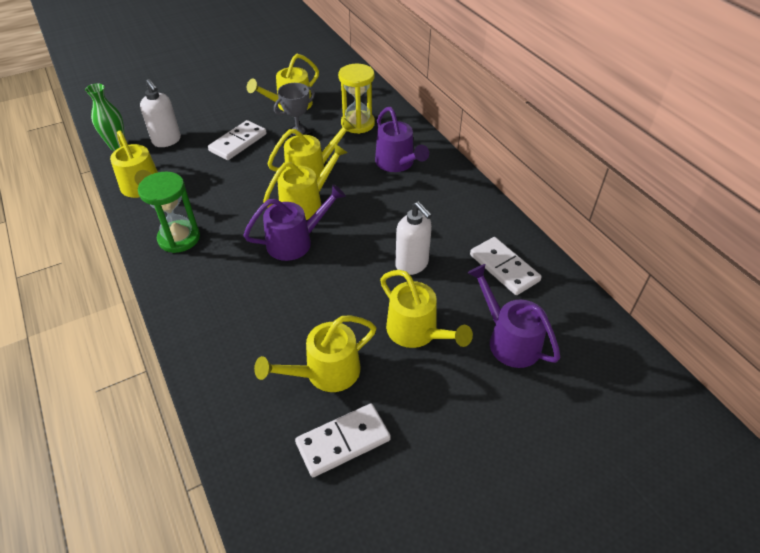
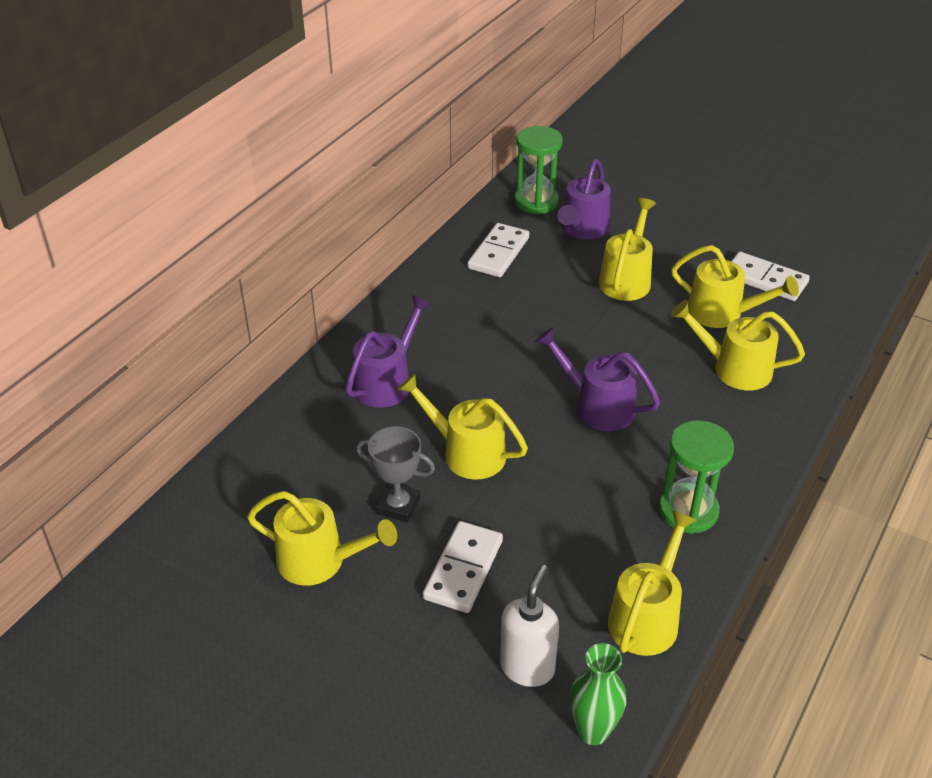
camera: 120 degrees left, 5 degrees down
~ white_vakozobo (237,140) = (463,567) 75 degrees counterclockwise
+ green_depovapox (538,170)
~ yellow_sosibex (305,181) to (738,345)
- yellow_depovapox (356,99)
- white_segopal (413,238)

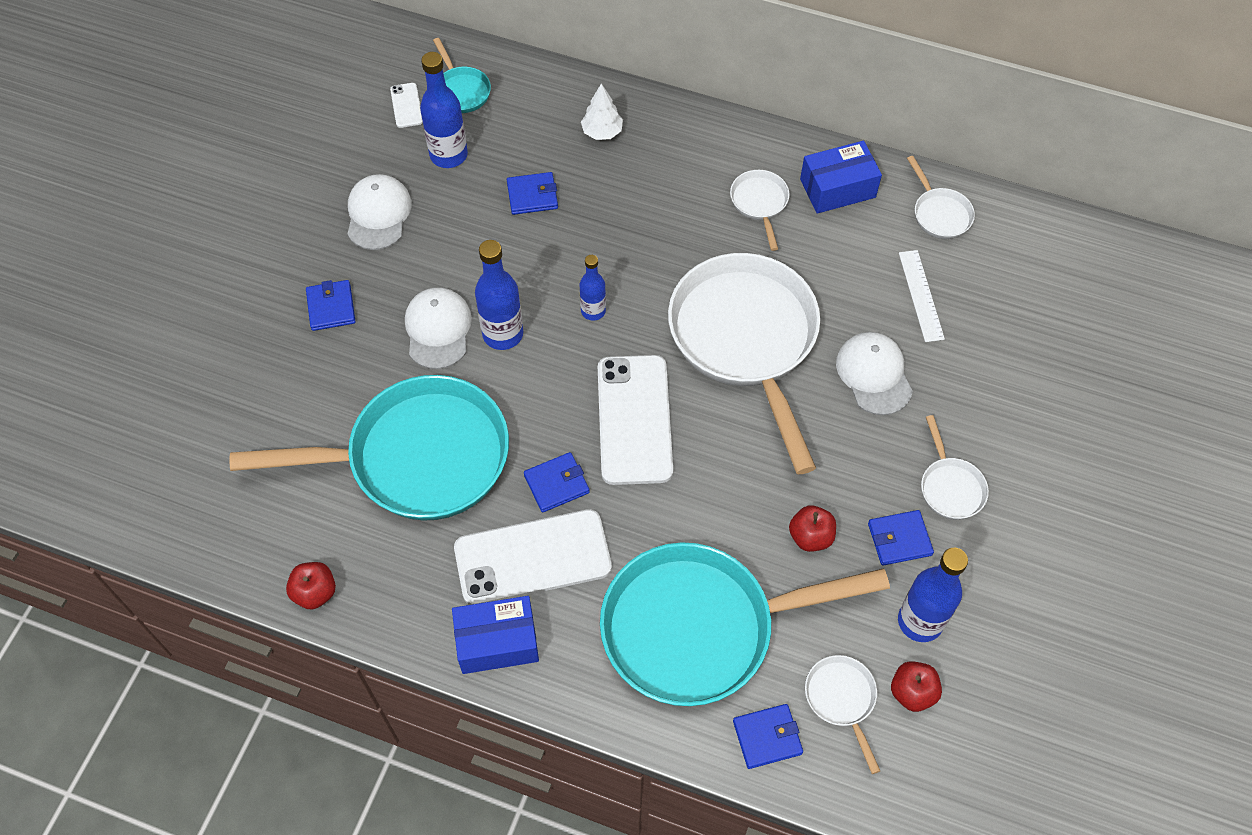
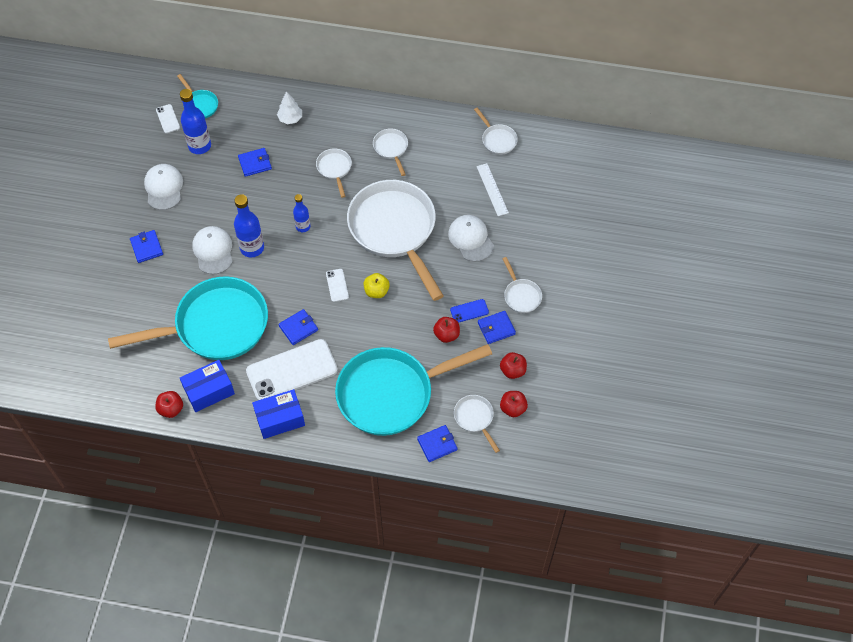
camera: 10 degrees left, 0 degrees up
~ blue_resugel (841,177) to (207,386)
+ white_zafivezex (334,173)
~ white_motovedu (635,420) = (337,285) x0.43
+ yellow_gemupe (377,285)
+ blue_motovedu (469,311)
~ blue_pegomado (933,595) to red_gemupe (513,365)

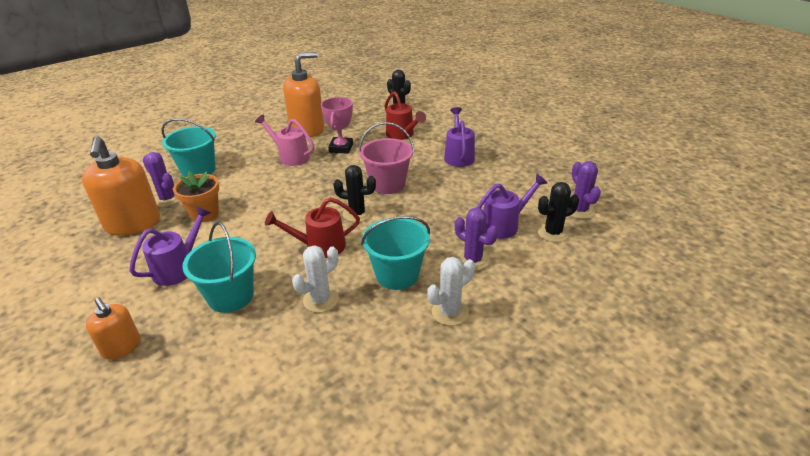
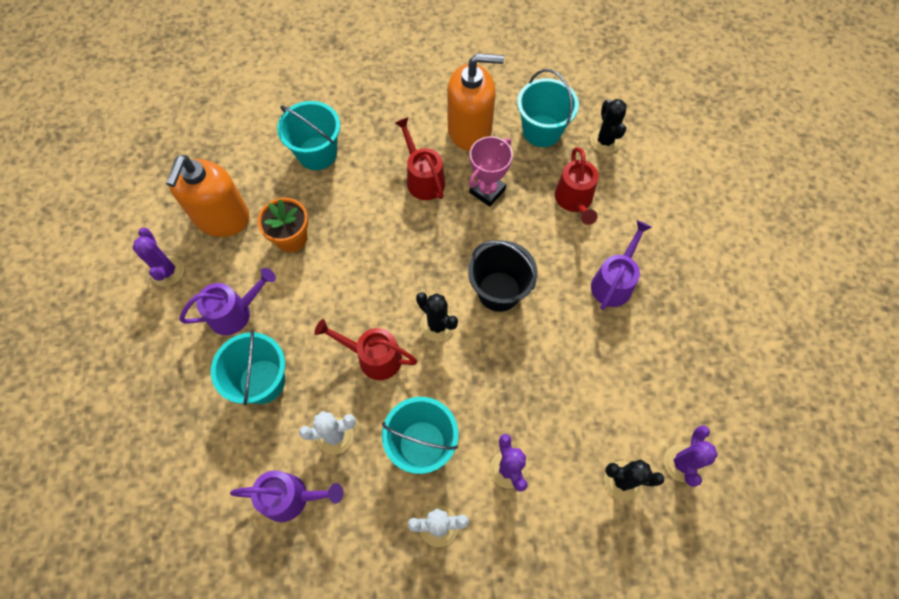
camera: 30 degrees right, 30 degrees up
~ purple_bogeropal (161,179) to (158,257)
~ purple_sosibex (511,206) to (286,496)
~ pink_sosibex (284,140) to red_sosibex (420,158)
~ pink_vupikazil (386,158) to black_vupikazil (502,276)
+ turquoise_vupikazil (548,108)
- orange_segopal (113,328)

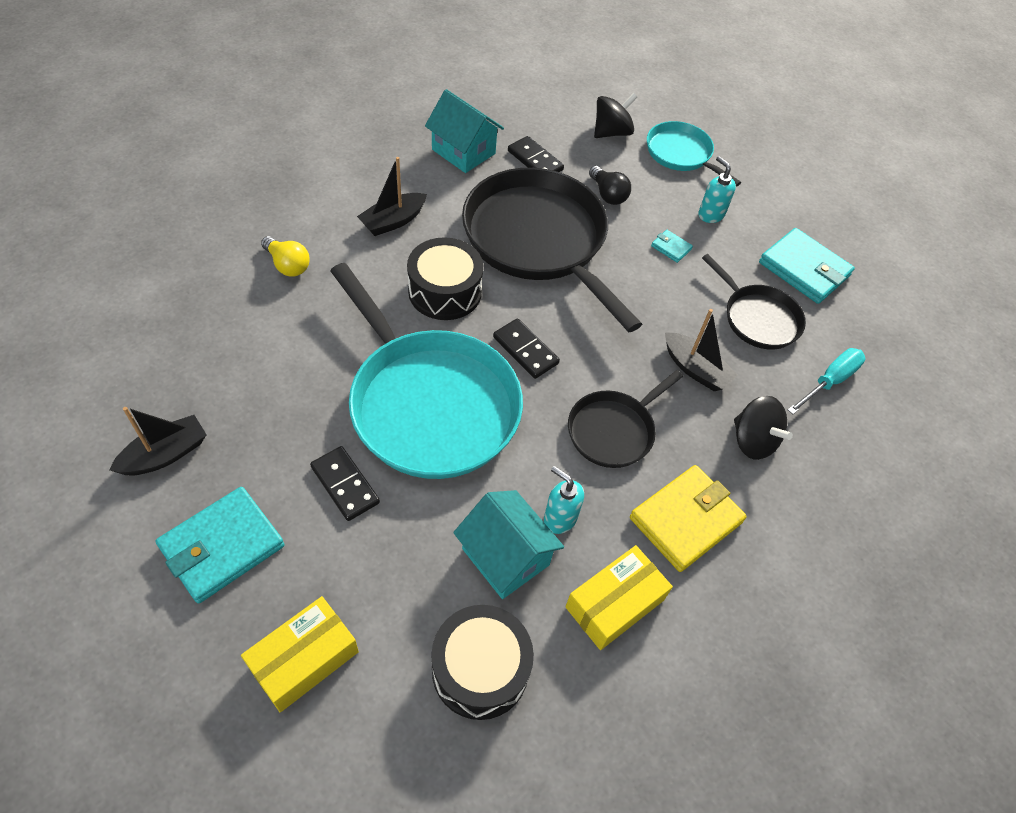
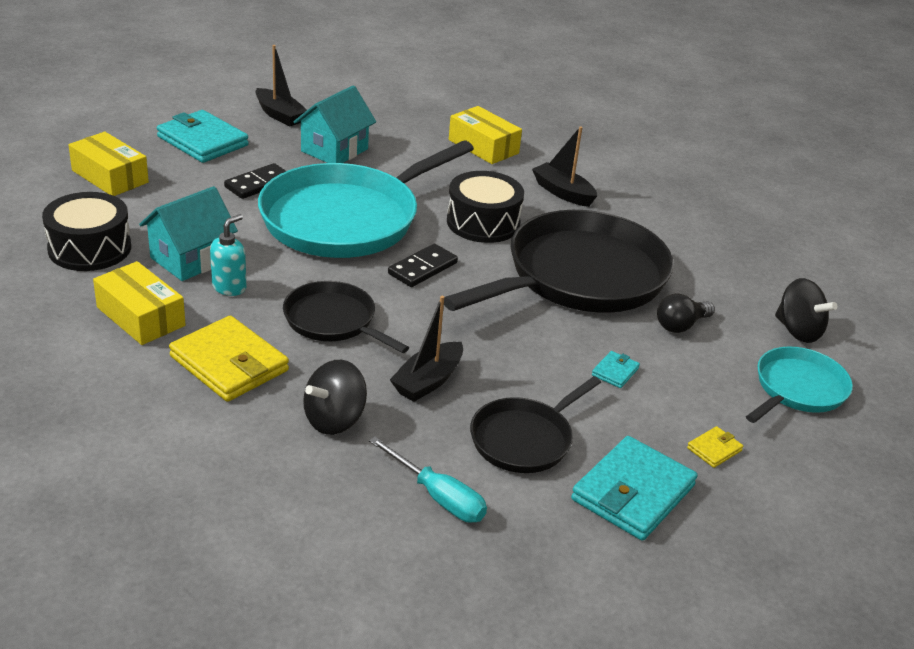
camera: 85 degrees right, 20 degrees down
~ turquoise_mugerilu (464,131) to (335,124)
~ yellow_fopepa (285,256) to yellow_resugel (485,135)
+ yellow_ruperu (715,447)
- black_vakozobo (536,154)
- turquoise_segopal (717,189)

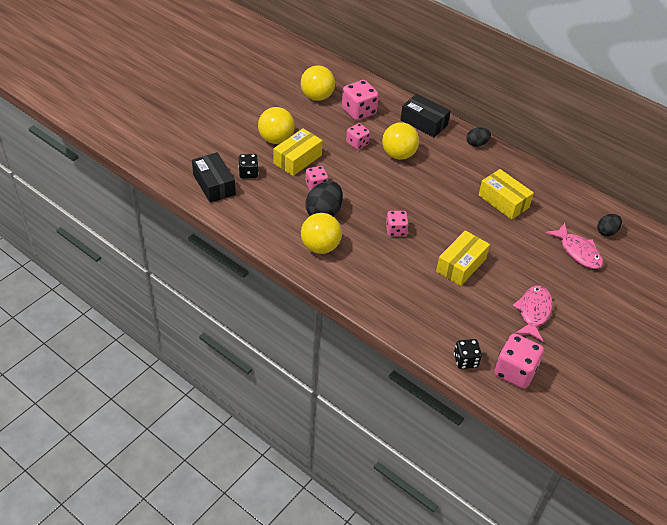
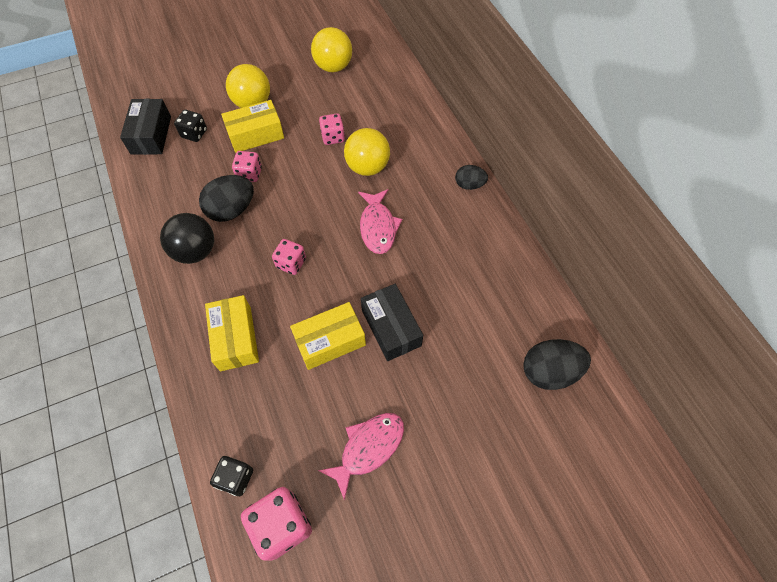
camera: 30 degrees right, 15 degrees up
~ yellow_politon (321,233) to black_politon (187,238)
~ yellow_resugel (506,194) to (232,333)
~ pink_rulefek (574,246) to (380,221)
~ black_resugel (426,115) to (392,322)
~ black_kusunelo (609,225) = (557,364) x1.66
- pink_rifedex (360,100)

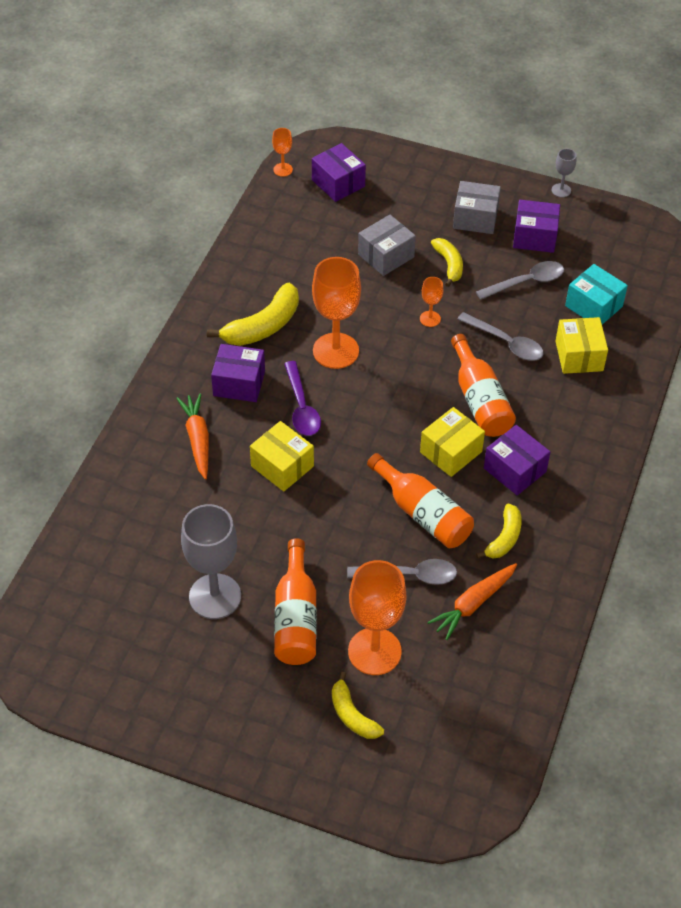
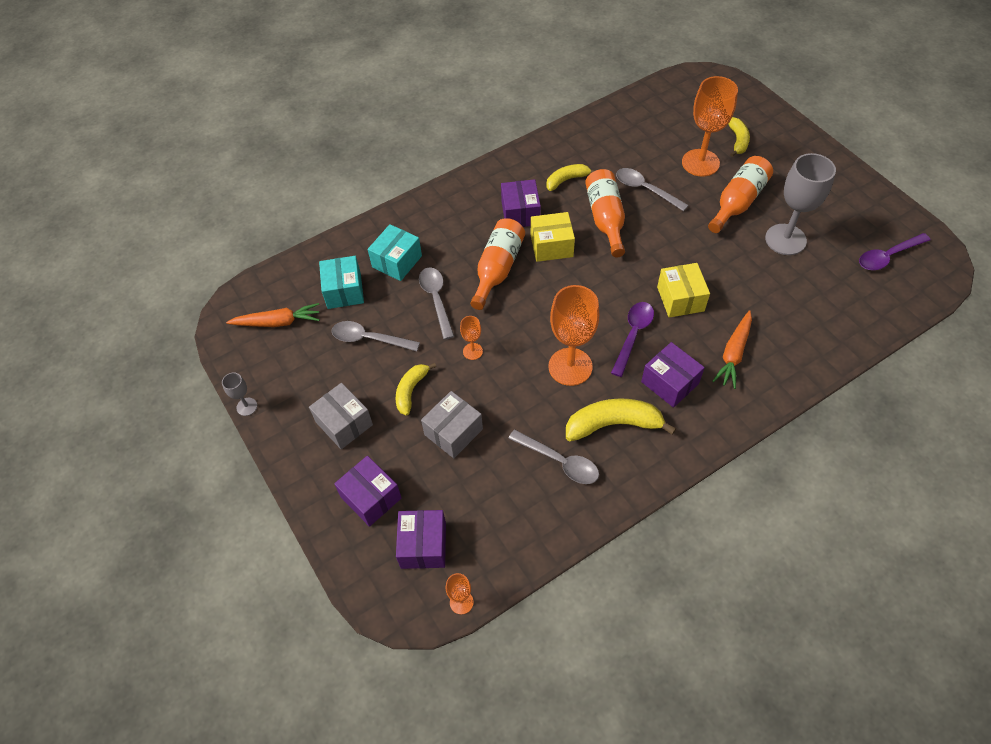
camera: 140 degrees left, 5 degrees up
~ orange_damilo (472,601) to (273,315)
~ purple_resugel (536,226) to (368,491)
~ yellow_resugel (582,345) to turquoise_resugel (395,252)
~ grey_resugel (387,245) = (452,424) 45 degrees counterclockwise
+ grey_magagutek (553,456)
+ purple_magagutek (895,251)

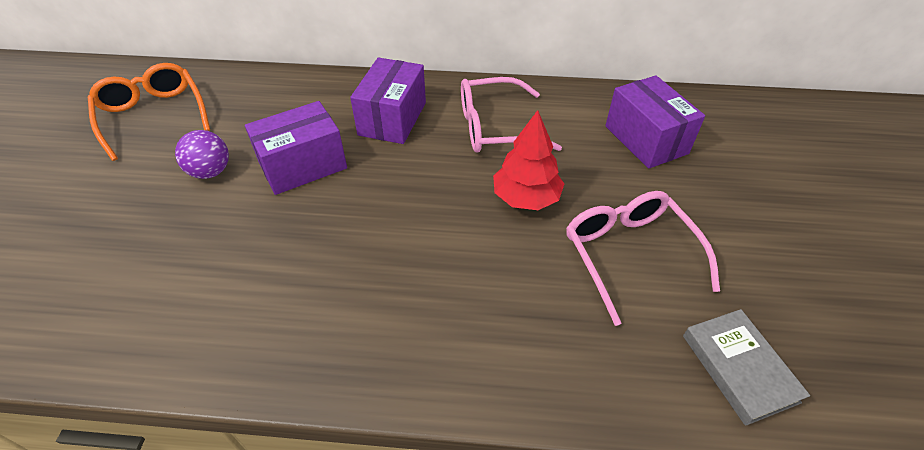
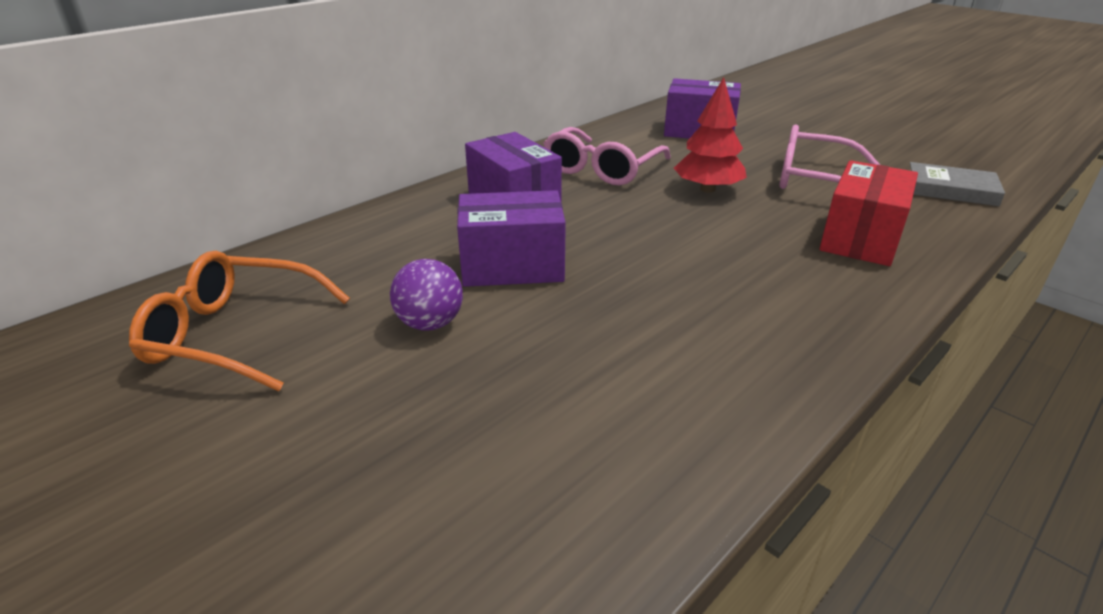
camera: 50 degrees left, 15 degrees down
~ purple_resugel (296,148) = (511,238) 75 degrees clockwise
+ red_resugel (868,213)

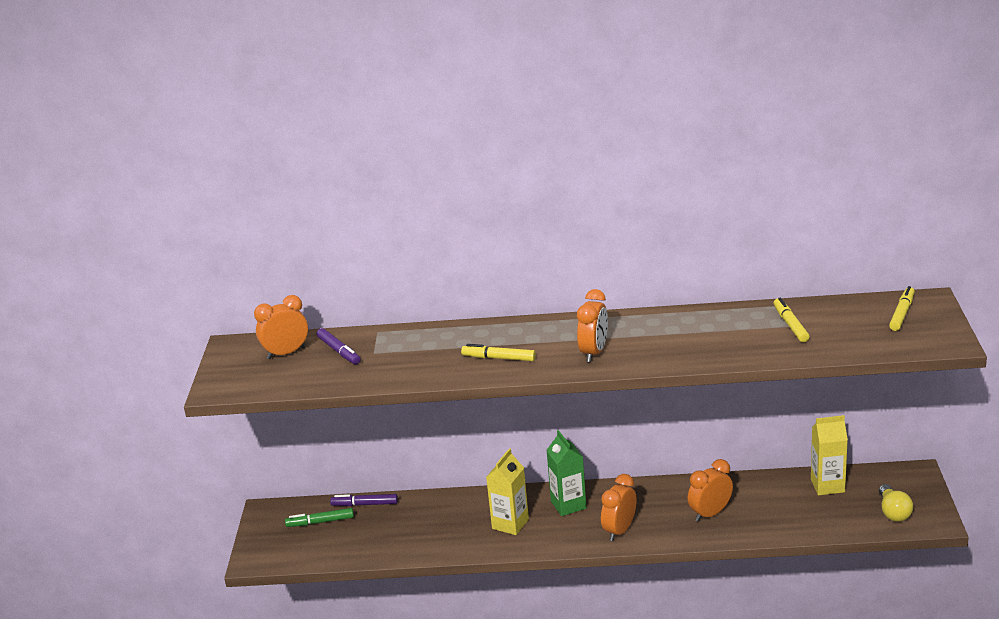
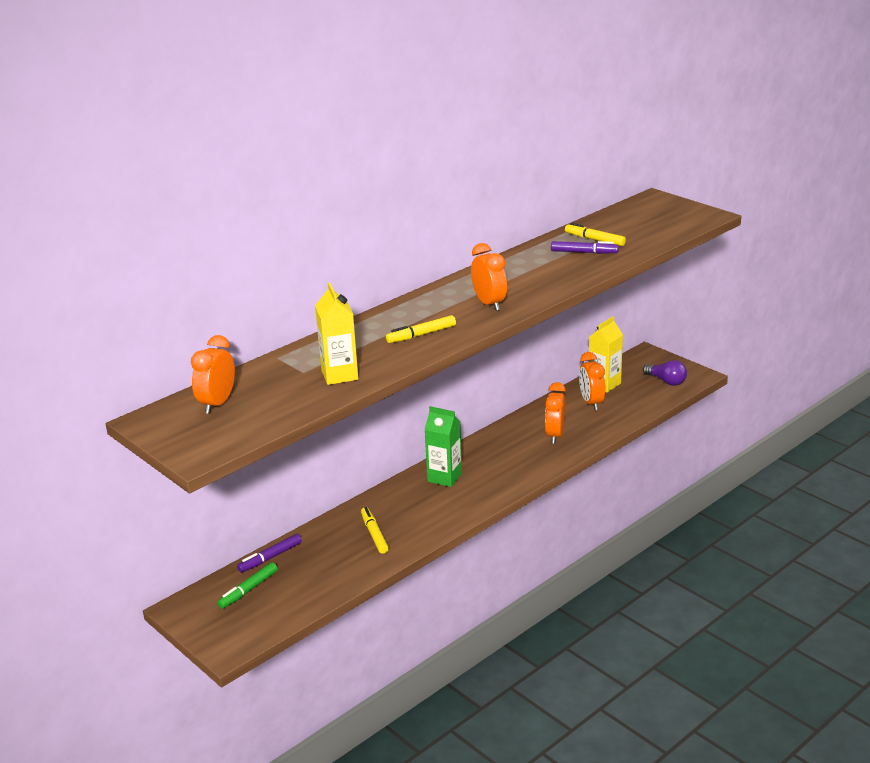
camera: 45 degrees left, 0 degrees up
~ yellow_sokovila (507,491) to (336,334)
~ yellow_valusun (902,308) to (375,530)
~ purple_valusun (339,346) to (585,247)
~ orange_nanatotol (619,507) to (592,381)
~ yellow_fopepa (896,503) to purple_fopepa (665,373)

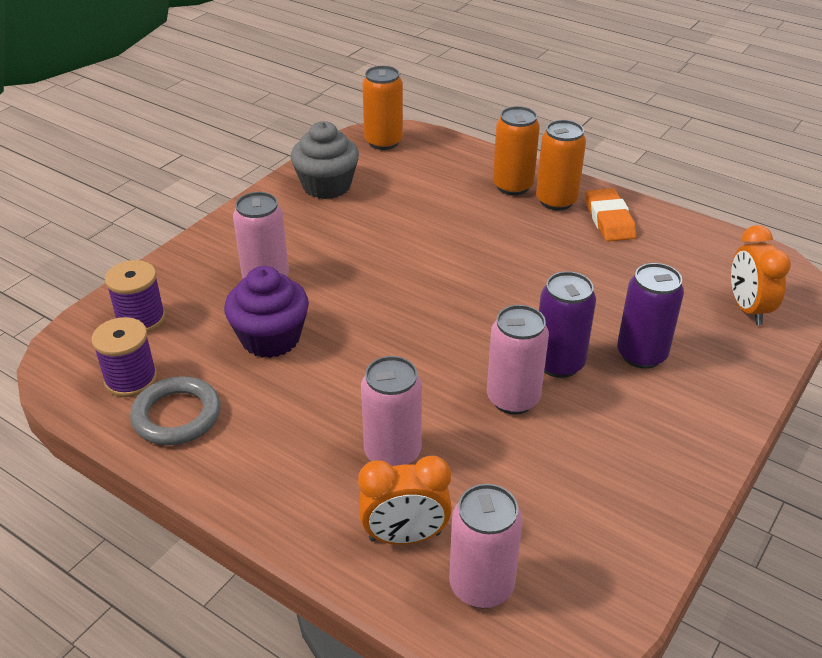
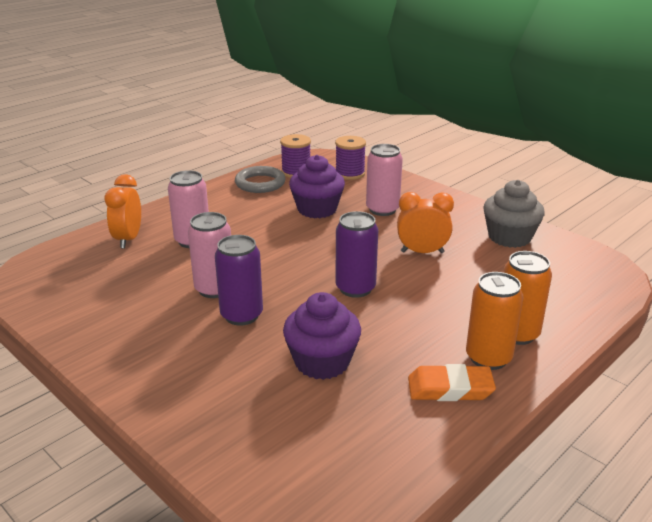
camera: 100 degrees right, 10 degrees down
+ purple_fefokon (322,336)
~ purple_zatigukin (650,316) to (356,254)
~ orange_nanatotol (761,275) to (425,222)
- orange_zatigukin (382,108)
- pink_zatigukin (486,546)

